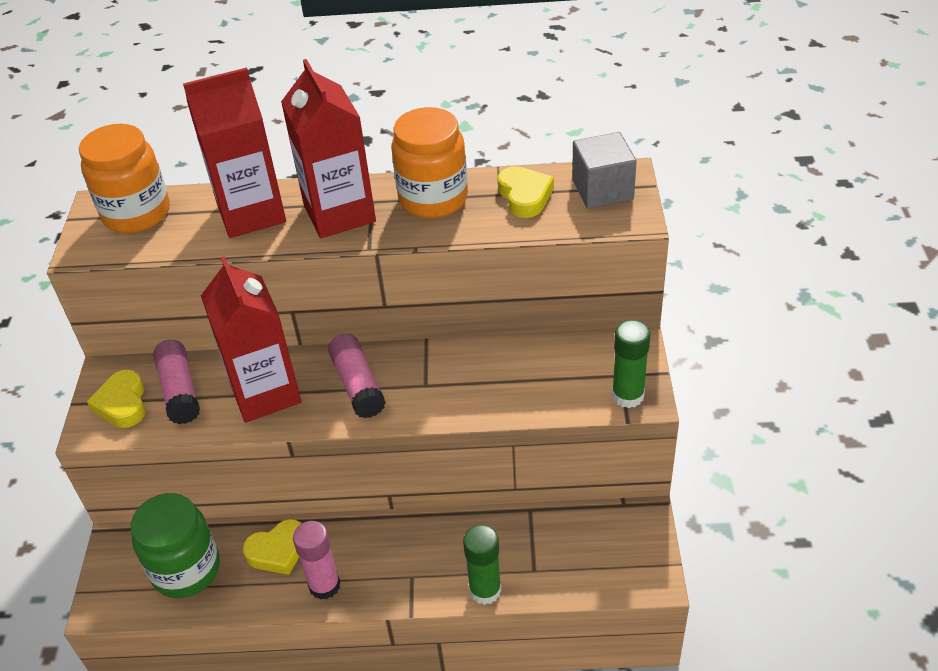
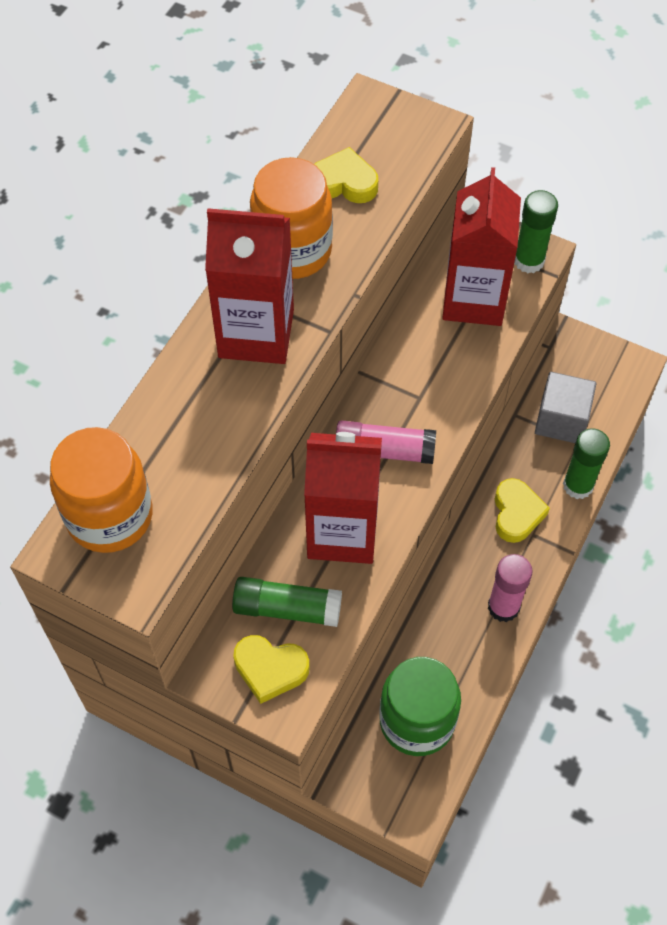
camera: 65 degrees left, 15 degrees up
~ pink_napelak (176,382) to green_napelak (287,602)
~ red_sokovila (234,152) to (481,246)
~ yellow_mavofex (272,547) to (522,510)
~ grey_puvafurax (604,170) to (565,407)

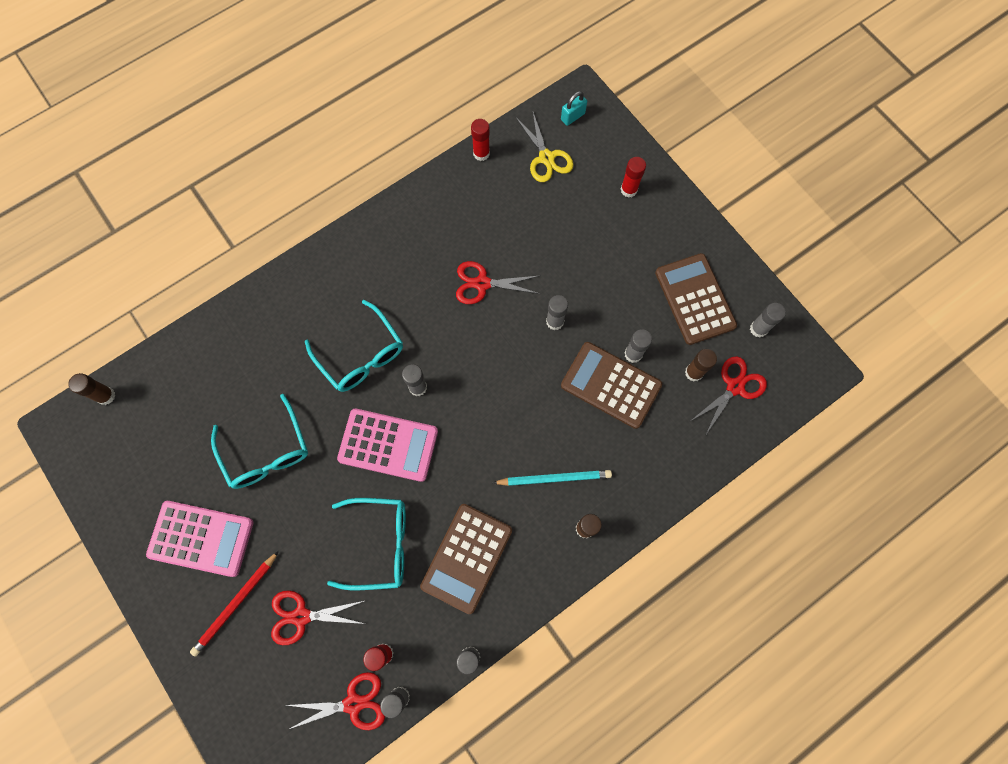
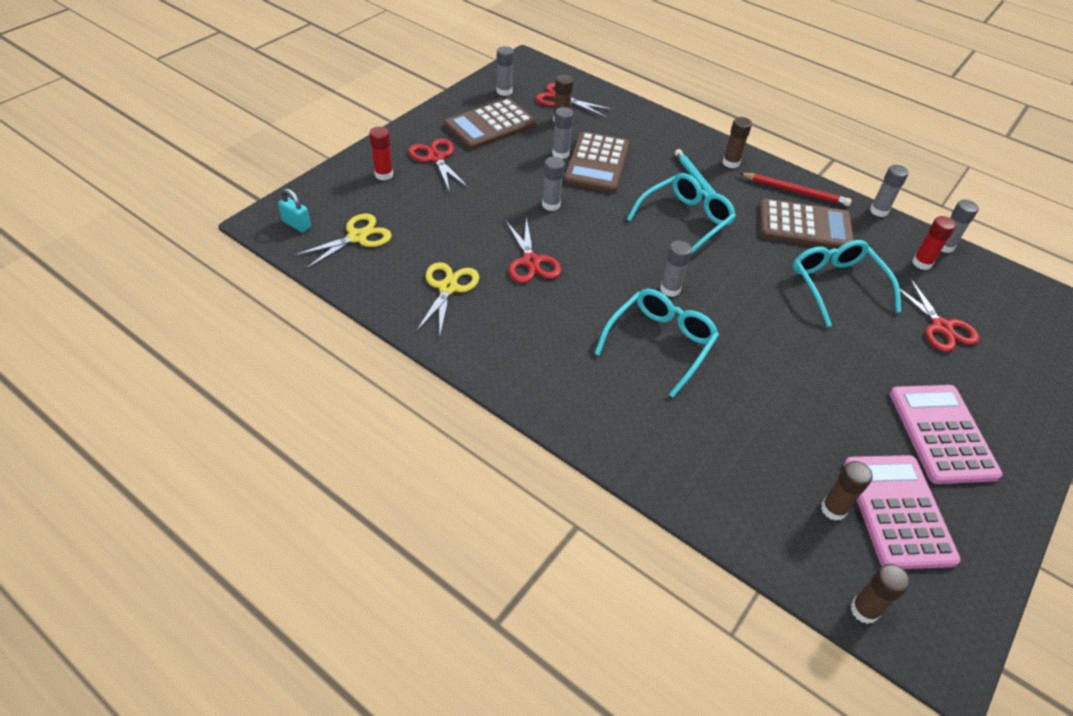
camera: 110 degrees left, 25 degrees down
~ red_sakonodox (336,701) to (438,165)
+ yellow_sakonodox (447,300)
~ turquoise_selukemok (259,441) to (681,213)
~ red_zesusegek (234,604) to (795,189)
+ brown_napelak (847,491)
~ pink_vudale (387,445) to (902,512)
- red_napelak (480,140)

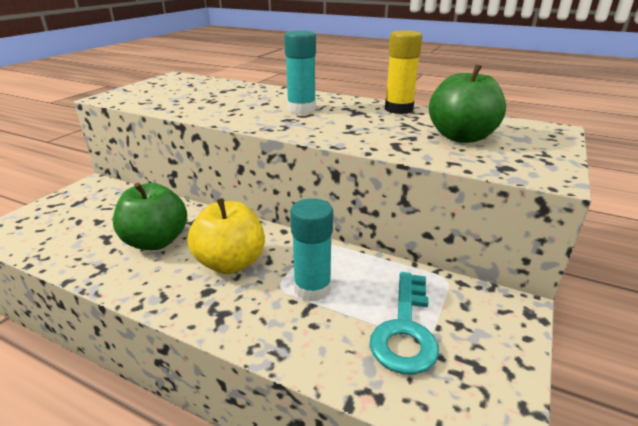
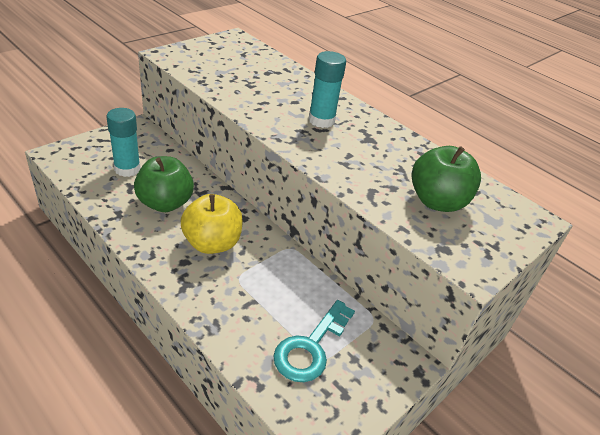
camera: 15 degrees right, 10 degrees up
~ turquoise_napelak (311,250) to (123,142)
- yellow_napelak (403,72)

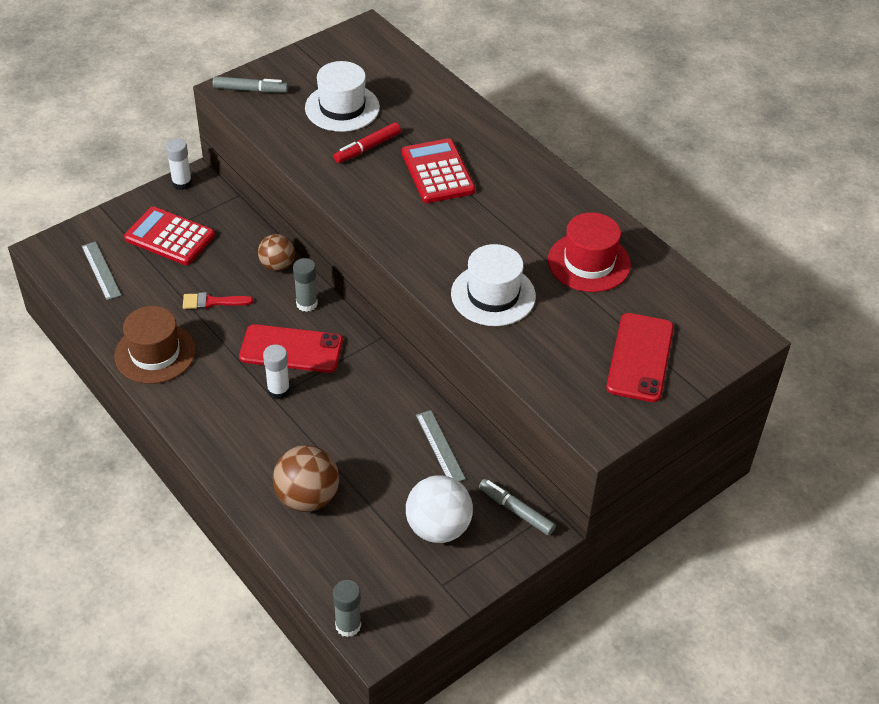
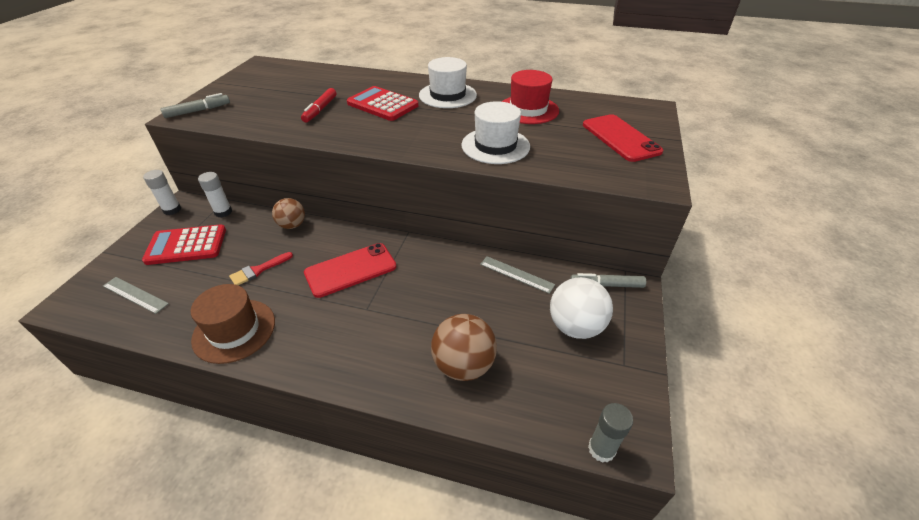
camera: 35 degrees left, 5 degrees down
~ white_napelak (276,371) to (215,194)
~ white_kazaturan (342,96) to (448,82)
- grey_napelak (305,285)

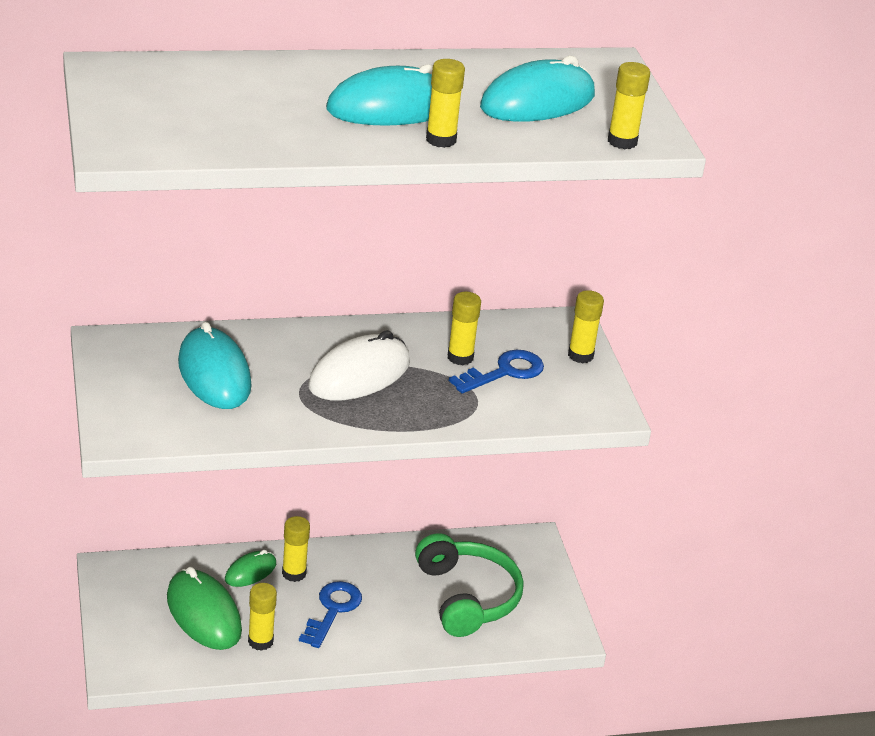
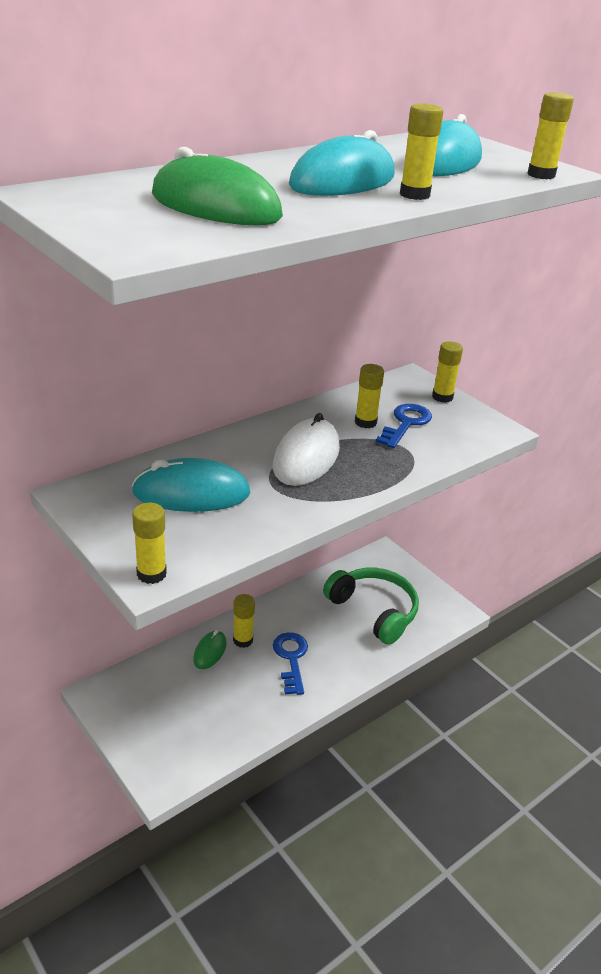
camera: 25 degrees left, 0 degrees up
~ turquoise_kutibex (215,365) = (190,485) 45 degrees counterclockwise
~ yellow_napelak (262,617) to (149,543)
~ green_kutibex (204,608) to (217,186)

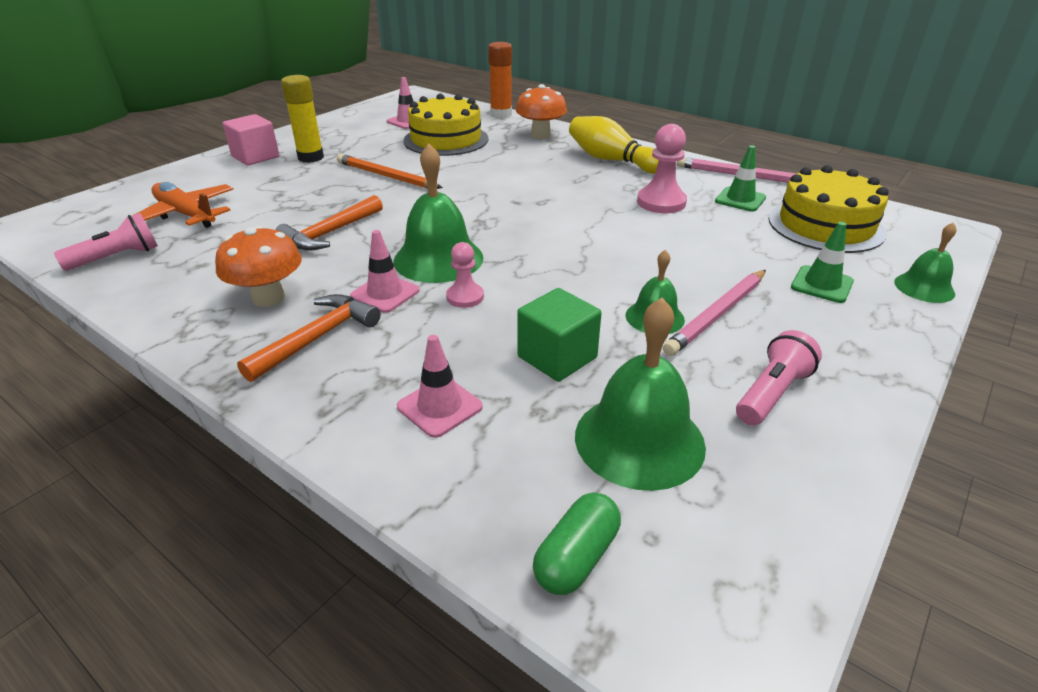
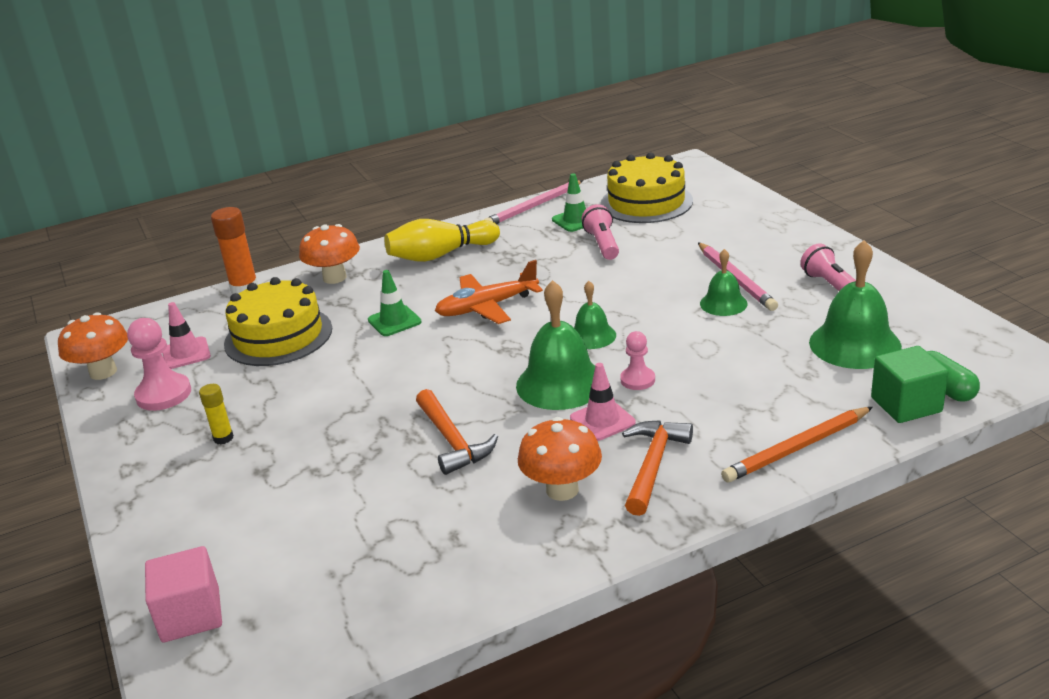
camera: 60 degrees left, 5 degrees down
+ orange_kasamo (93,346)
~ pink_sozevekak (662,168) to (159,364)
~ pink_puvafurax (251,140) to (183,594)
~ yellow_napelak (302,119) = (216,414) x0.58
~ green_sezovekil (822,262) to (395,303)
~ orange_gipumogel (183,205) to (489,292)
~ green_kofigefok (925,262) to (595,315)
~ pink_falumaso (106,242) to (600,232)
~ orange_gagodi (309,338) = (657,468) 45 degrees clockwise
~ orange_zesusegek (390,171) to (797,445)
~ green_puvafurax (559,335) to (909,384)
- pink_sezovekil (440,386)

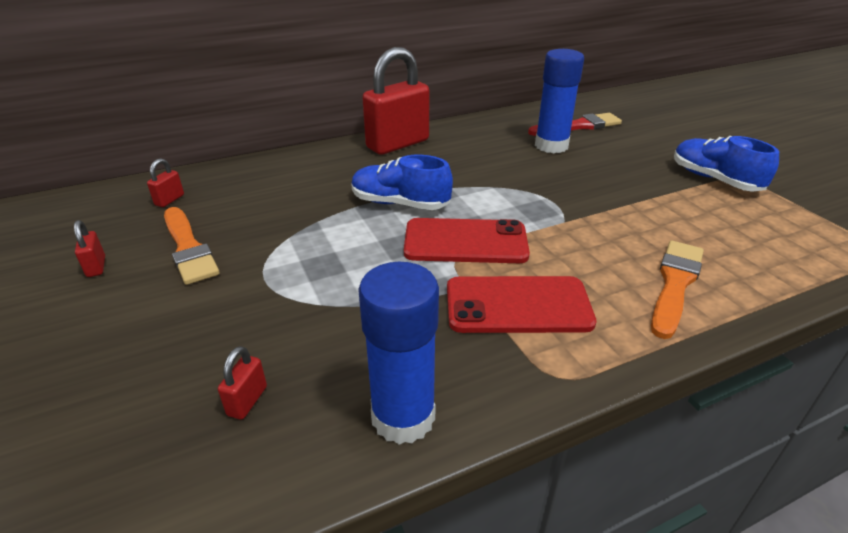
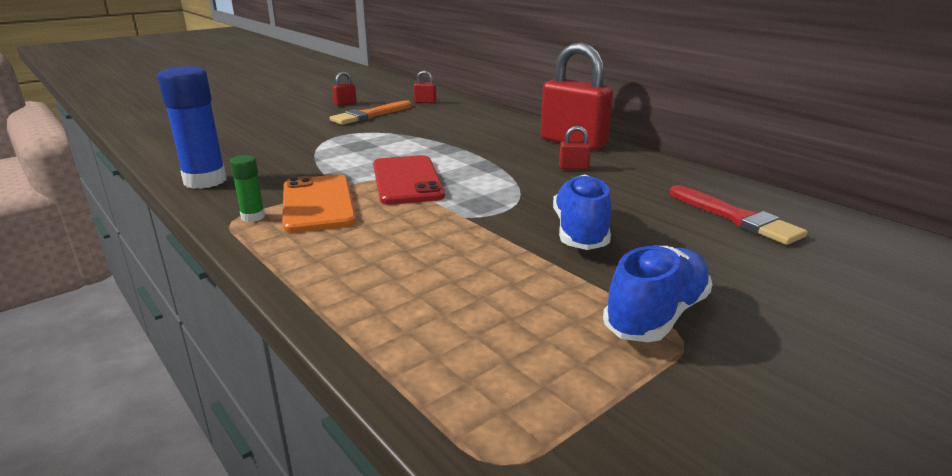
camera: 75 degrees right, 10 degrees down
+ green_napelak (247,188)
~ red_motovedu (521,304) to orange_motovedu (319,203)
~ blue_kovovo (402,182) to (582,212)
~ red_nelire (242,383) to (575,148)
- blue_napelak (559,101)
- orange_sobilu (677,290)

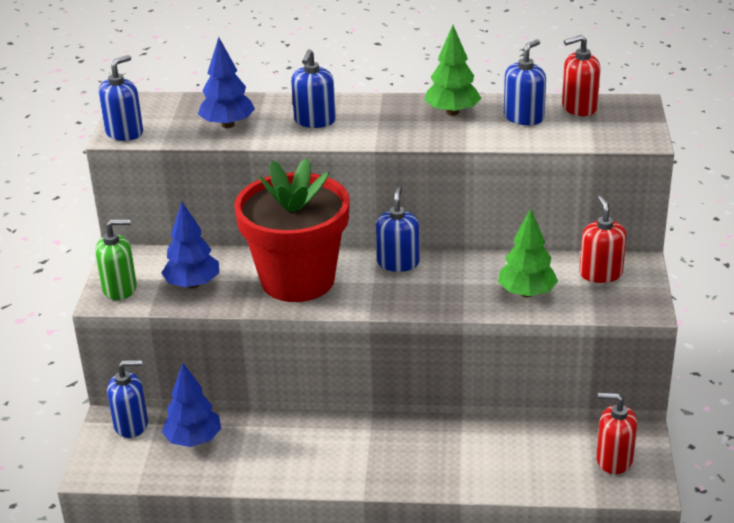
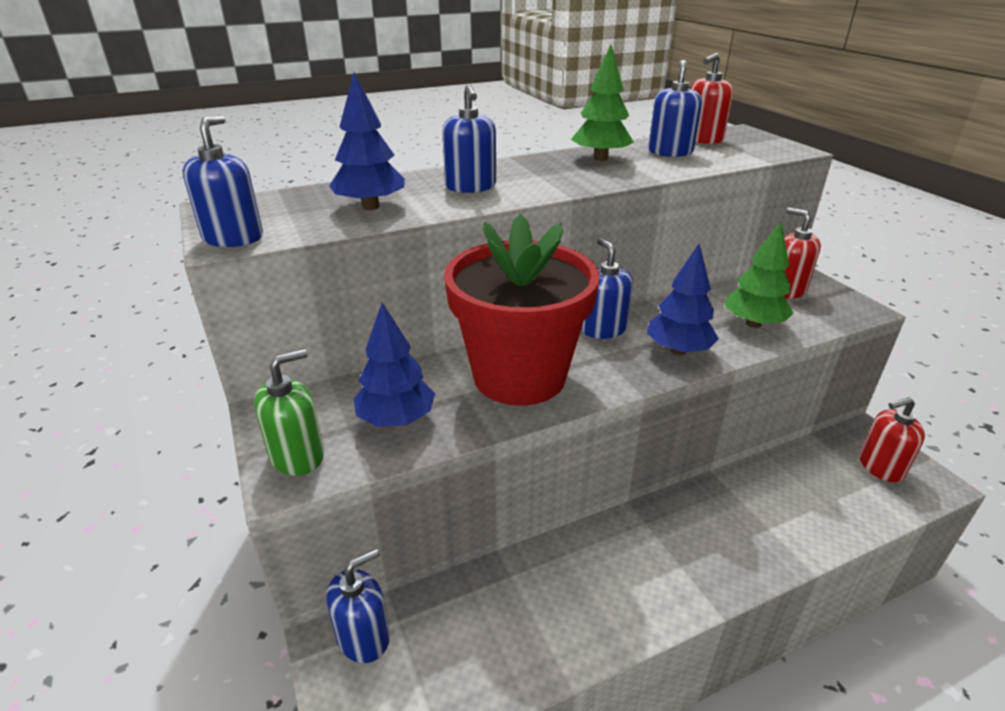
camera: 30 degrees left, 0 degrees up
~ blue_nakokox (191,405) to (683,299)

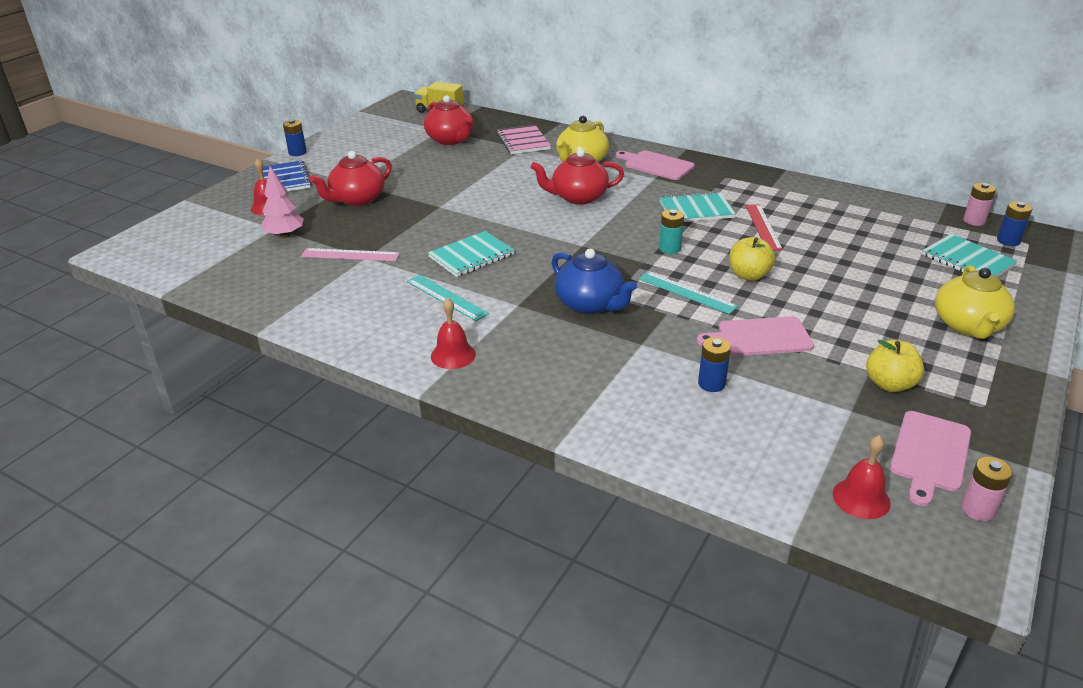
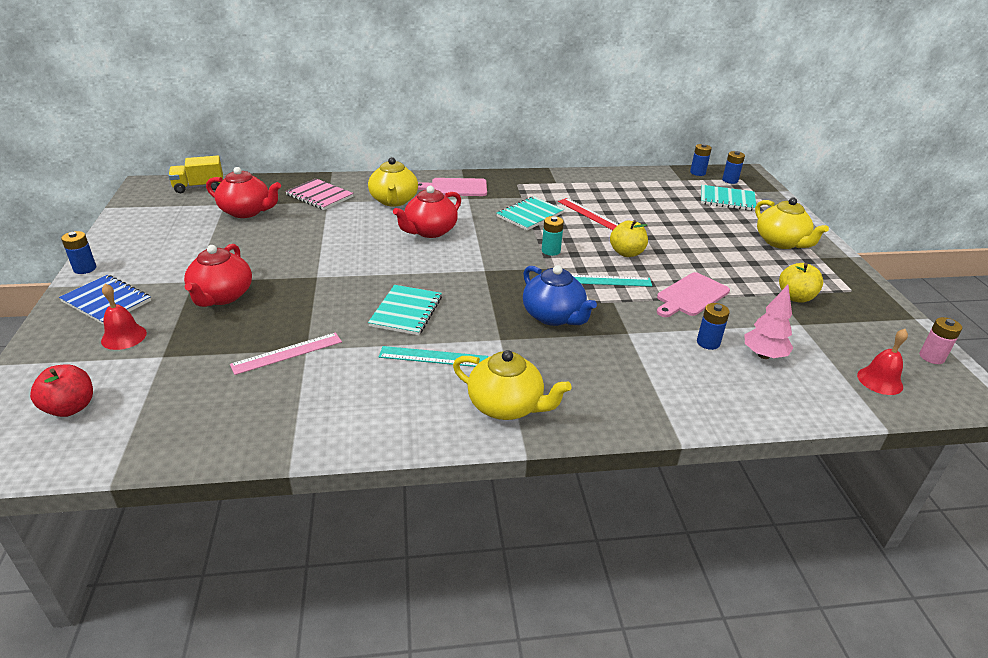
camera: 40 degrees left, 0 degrees up
+ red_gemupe (61,390)
~ red_kofigefok (453,333) to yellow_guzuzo (512,385)
~ blue_guzuzo (594,281) = (560,295) 45 degrees clockwise
~ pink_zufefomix (979,204) to blue_zufefomix (701,160)
~ pink_nakokox (282,202) to (769,322)
- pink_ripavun (930,458)

